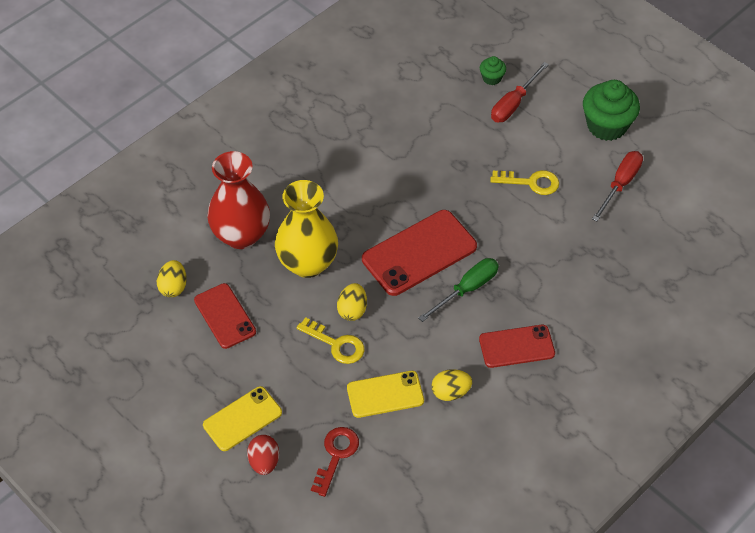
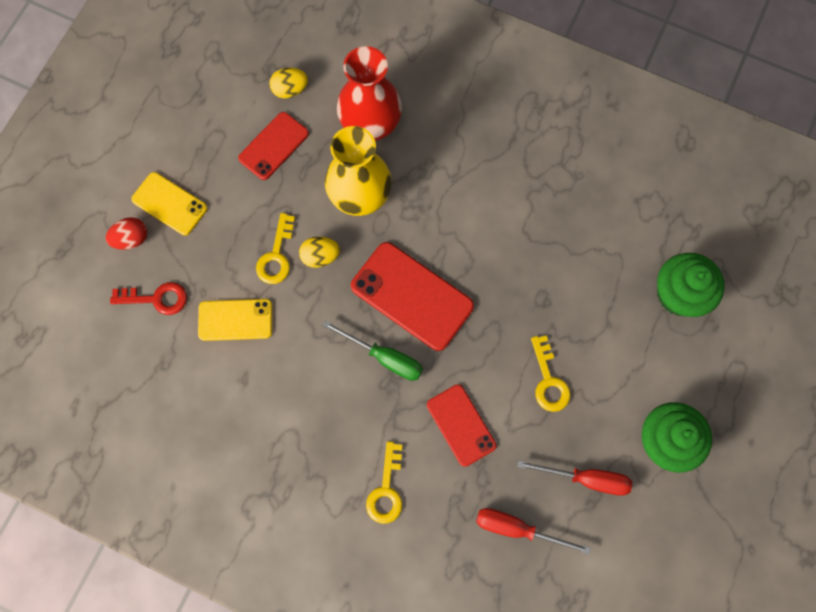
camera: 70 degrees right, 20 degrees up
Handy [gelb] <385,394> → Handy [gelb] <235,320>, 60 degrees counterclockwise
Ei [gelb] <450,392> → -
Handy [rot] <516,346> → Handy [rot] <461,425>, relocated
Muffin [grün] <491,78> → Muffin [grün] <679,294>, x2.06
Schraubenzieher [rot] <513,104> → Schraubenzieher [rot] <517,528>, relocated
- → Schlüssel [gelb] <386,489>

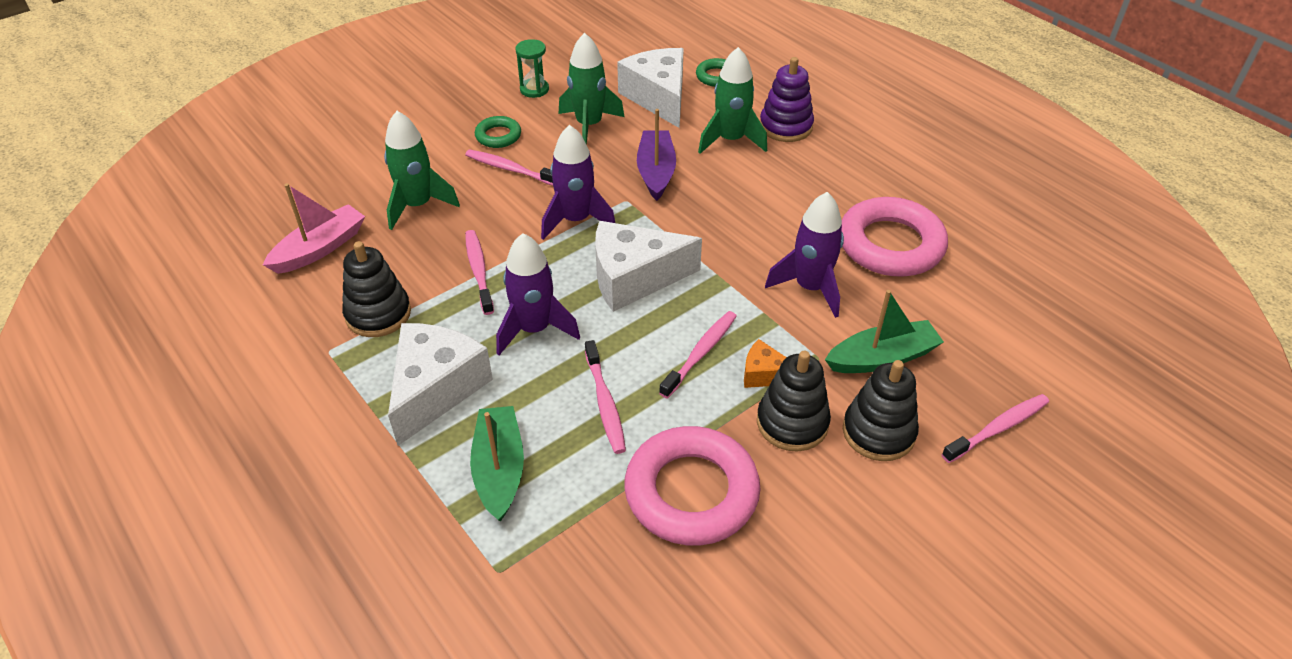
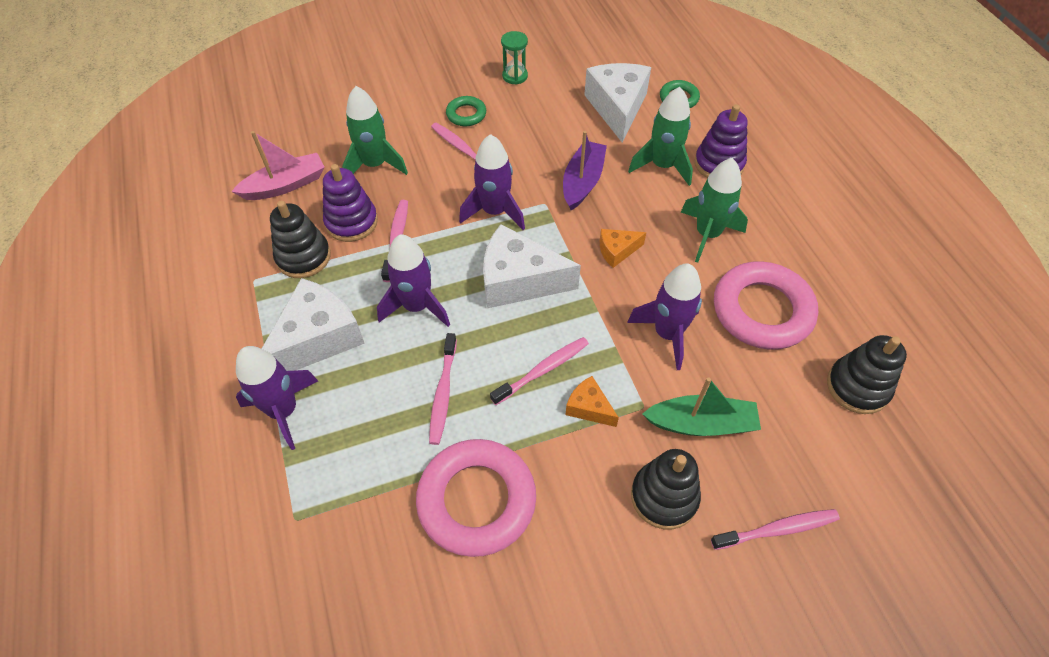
camera: 20 degrees right, 10 degrees up
Boot [grün] <499,469> → -
Rakete [grün] <589,125> → Rakete [grün] <707,234>, relocated
Stapelspielzeug [schwarz] <792,423> → Stapelspielzeug [schwarz] <857,387>, relocated
- → Rakete [lila] <284,411>
- → Stapelspielzeug [lila] <351,222>
- → Käse [orange] <617,251>

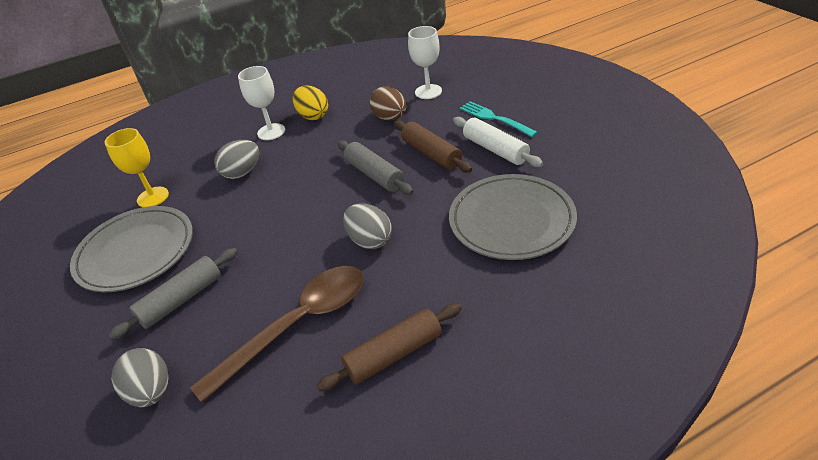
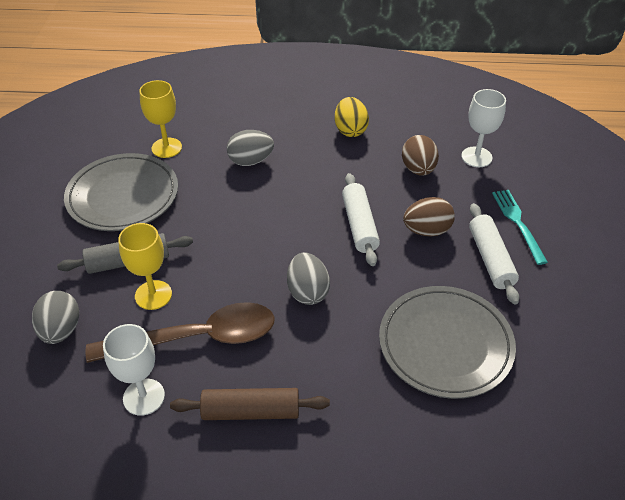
camera: 25 degrees right, 5 degrees up
Kelch [weiß] <271,132> → Kelch [weiß] <144,397>, relocated
Nudelholz [grau] <374,175> → Nudelholz [weiß] <359,225>
Nudelholz [braun] <431,154> → Ei [braun] <427,230>
- → Kelch [gelb] <153,295>

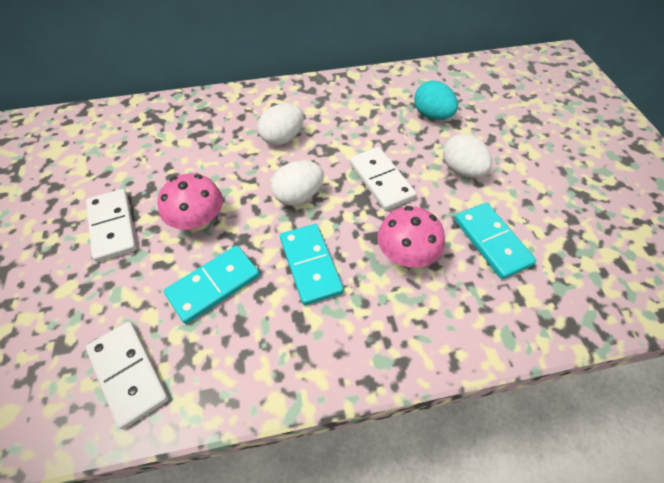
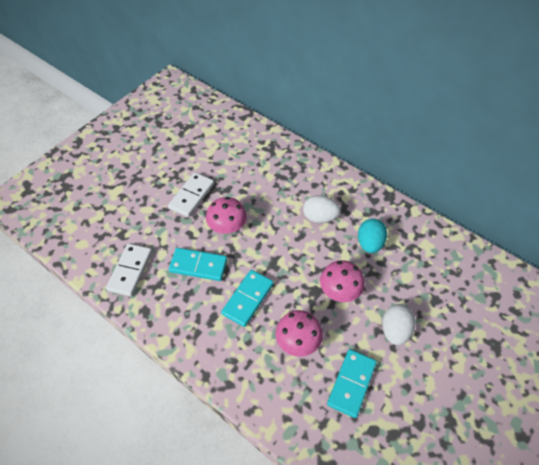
camera: 50 degrees right, 0 degrees up
Ei [weiß] <298,196> → -
Dominostein [weiß] <381,180> → Pilz [rosa] <339,291>
Ei [türkis] <432,115> → Ei [türkis] <369,243>, relocated

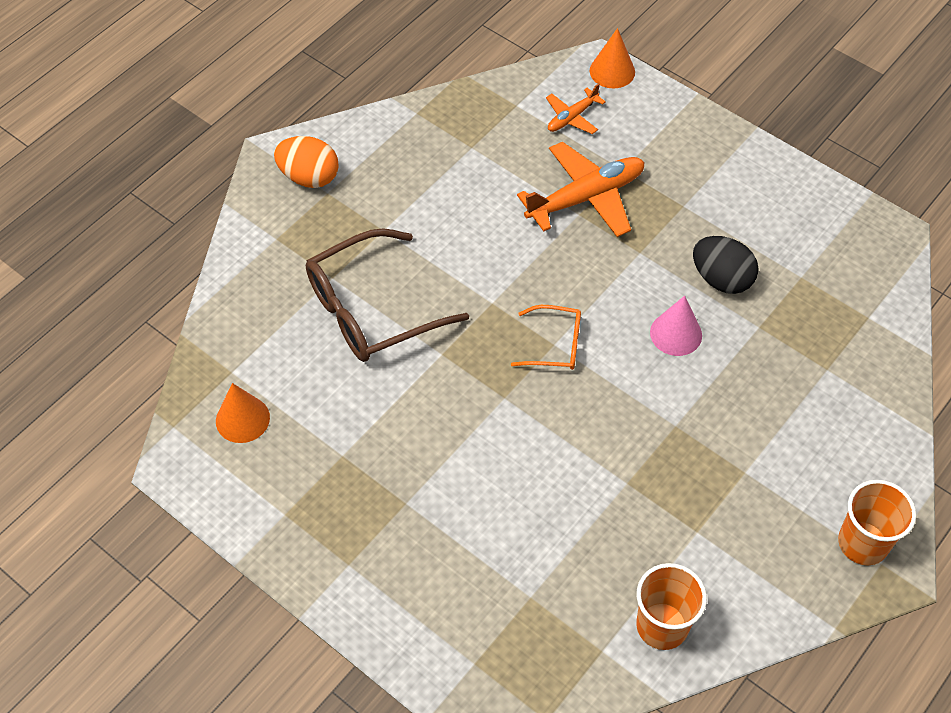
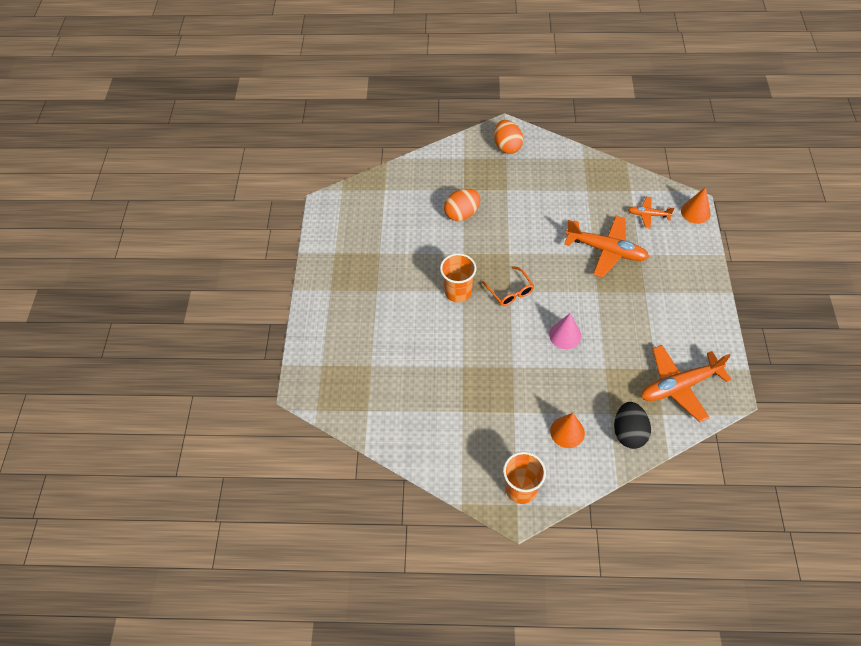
camera: 55 degrees right, 0 degrees up
Kegel [orange] <242,419> → Kegel [orange] <567,432>, relocated
Brille [braun] <372,309> → Ei [orange] <462,214>
Becher [orange] <662,626> → Becher [orange] <458,292>, relocated
Ei [schwarz] <721,279> → Ei [schwarz] <628,433>, relocated
- → Flugzeug [orange] <679,386>

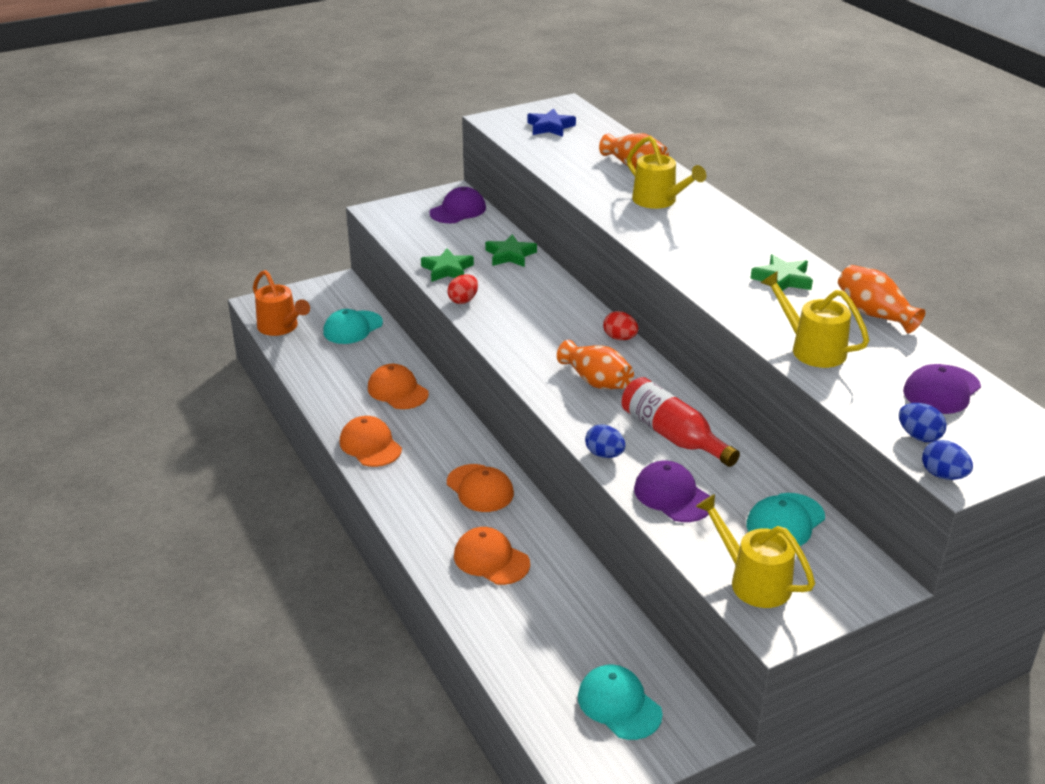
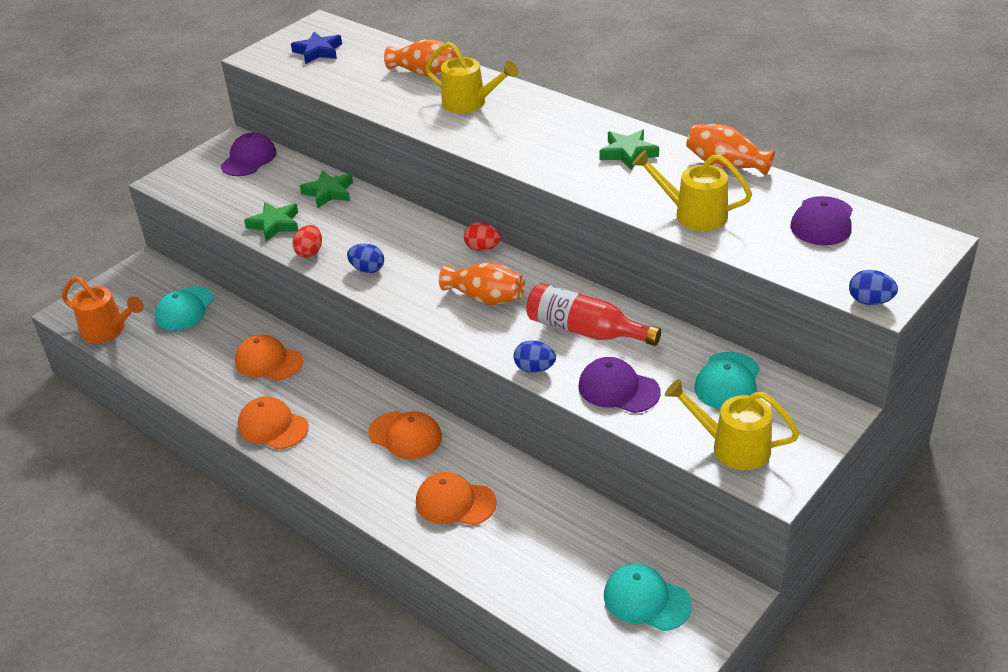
camera: 20 degrees left, 5 degrees up
Ei [blau] <919,436> → Ei [blau] <367,269>, relocated

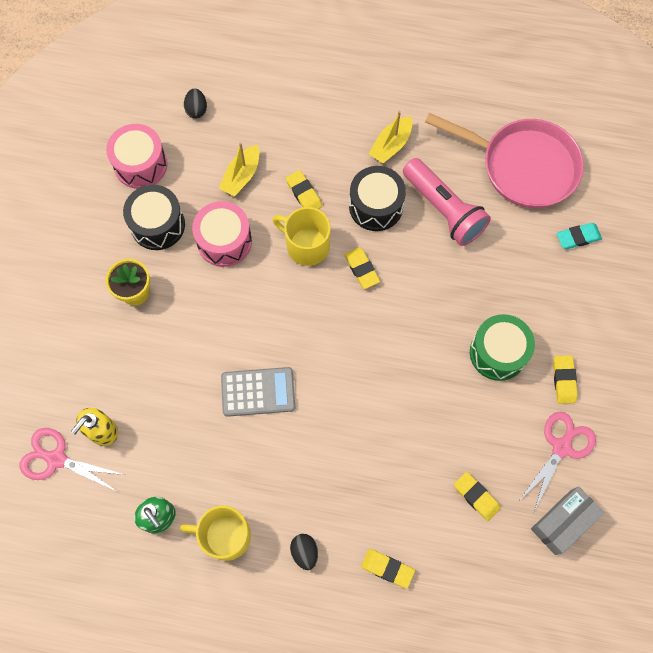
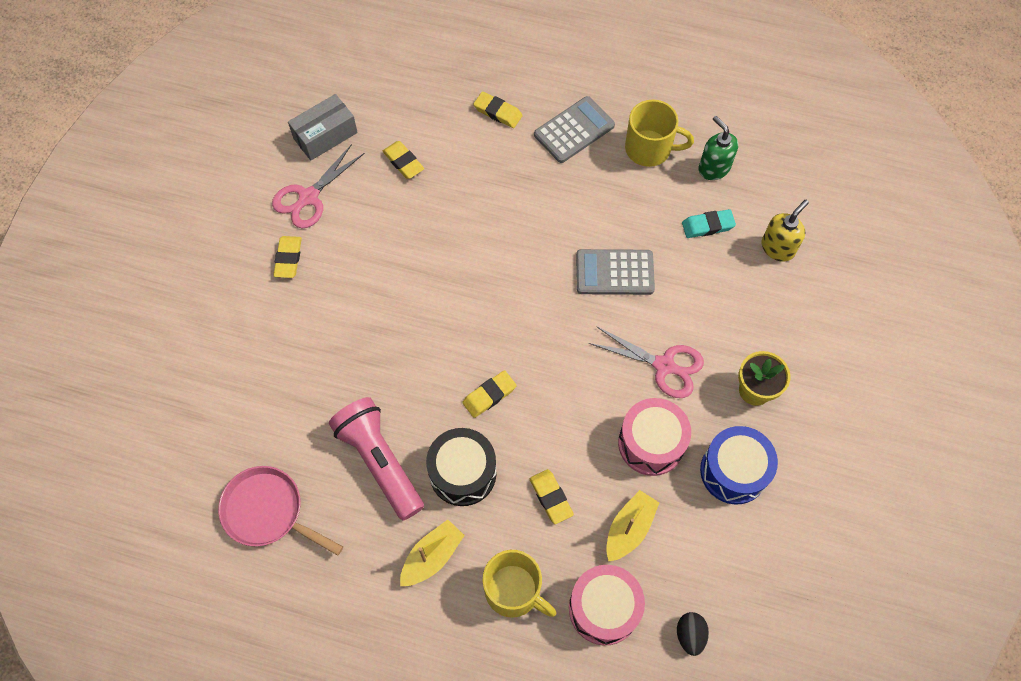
camera: 175 degrees left, 5 degrees down
Schere [rosa] <56,459> → Schere [rosa] <664,366>, relocated
Trommel [rosa] <140,164> → Trommel [rosa] <604,608>, relocated
Trommel [schwarz] <157,225> → Trommel [blau] <733,471>
Tasse [gelb] <306,246> → Tasse [gelb] <514,591>, relocated
Ei [schwarz] <304,552> → Taschenrechner [grau] <574,130>
Radiergummi [gelb] <361,269> → Radiergummi [gelb] <489,395>, 75 degrees clockwise
Pfanne [rosa] <523,166> → Pfanne [rosa] <268,511>, x0.65
Trommel [grün] <498,353> → -
Radiergummi [türkis] <578,237> → Radiergummi [türkis] <707,226>, relocated

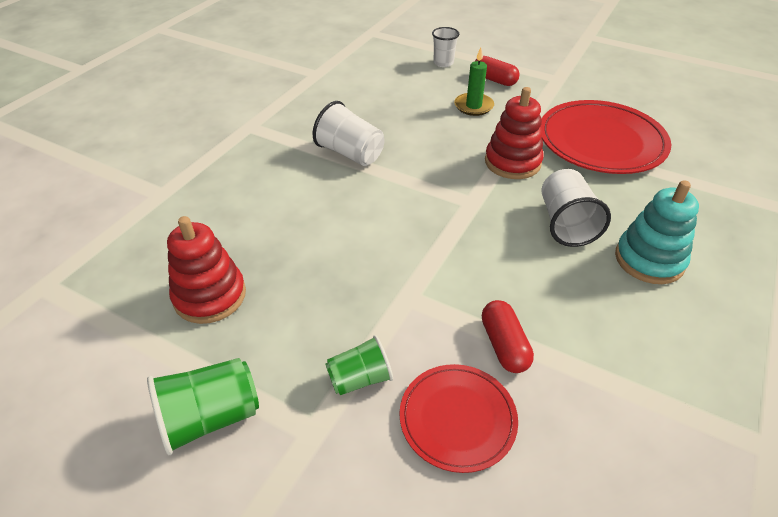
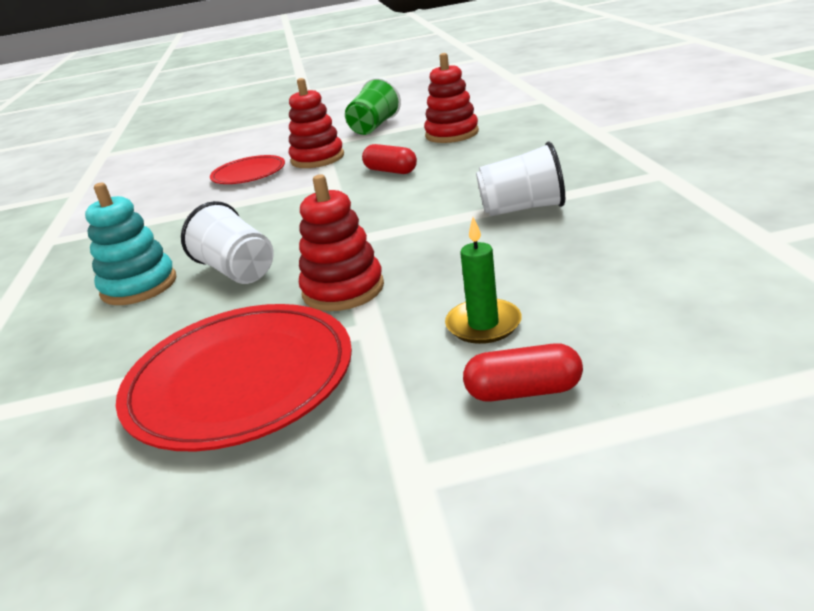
camera: 145 degrees right, 15 degrees down
Becher [grün] <360,378> → Stapelspielzeug [rot] <317,158>
Becher [weiß] <443,63> → -
Kapsel [rot] <504,345> → Kapsel [rot] <390,171>, relocated

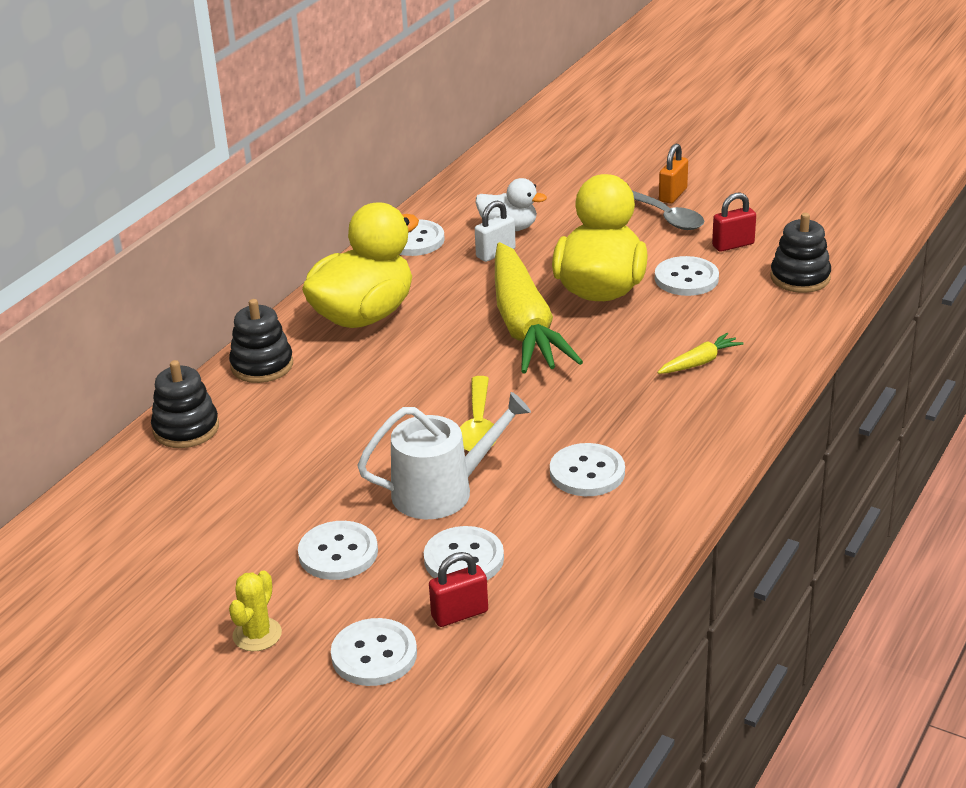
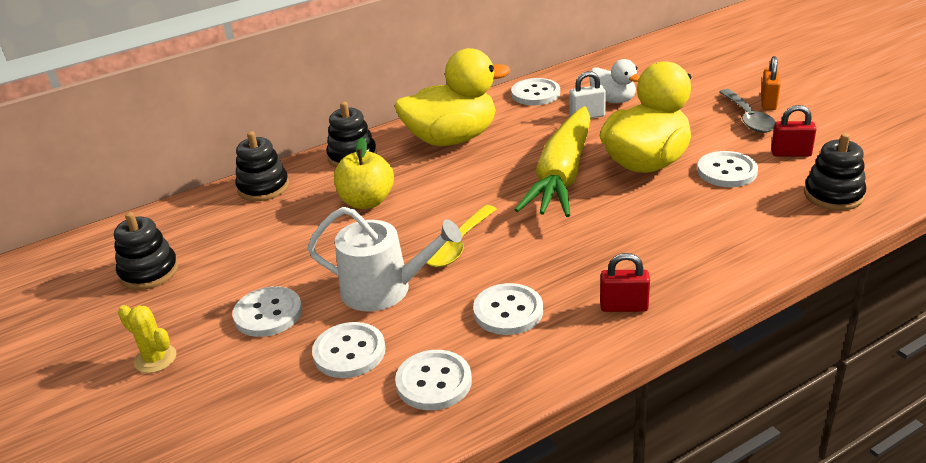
camera: 30 degrees right, 0 degrees up
Kaktus [gelb] <257,634> → Kaktus [gelb] <155,359>, 75 degrees clockwise
Knopf [weiß] <374,655> → Knopf [weiß] <434,382>, relocated
Vorhängeschloss [rot] <459,614> → Vorhängeschloss [rot] <623,307>, relocated
Karotte [gelb] <699,362> → -
Vorhängeschloss [orange] <673,195> → Vorhängeschloss [orange] <768,102>, 45 degrees counterclockwise
- → Stapelspielzeug [schwarz] <149,272>
- → Apfel [gelb] <367,202>

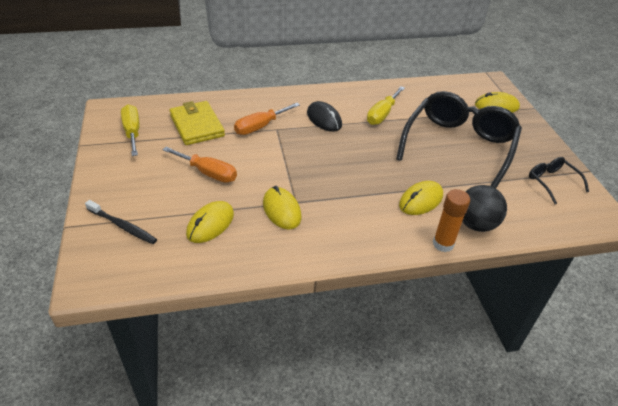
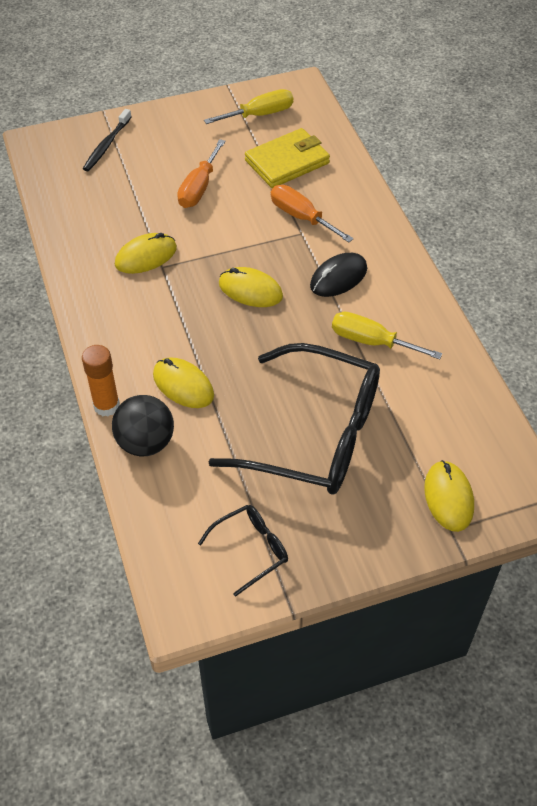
camera: 85 degrees right, 10 degrees up
Computermaus [gelb] <210,224> → Computermaus [gelb] <250,290>, relocated

